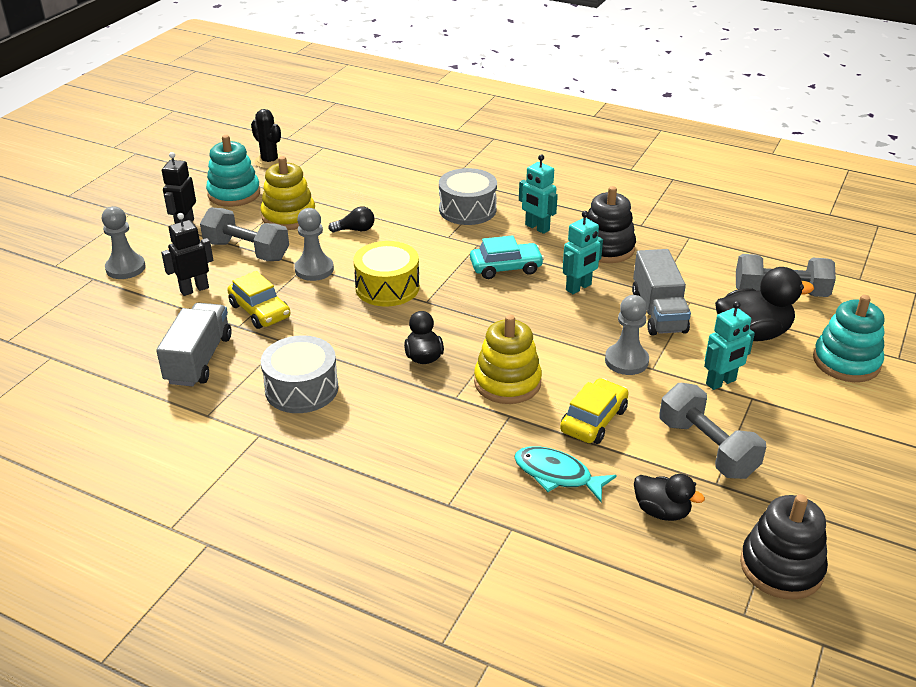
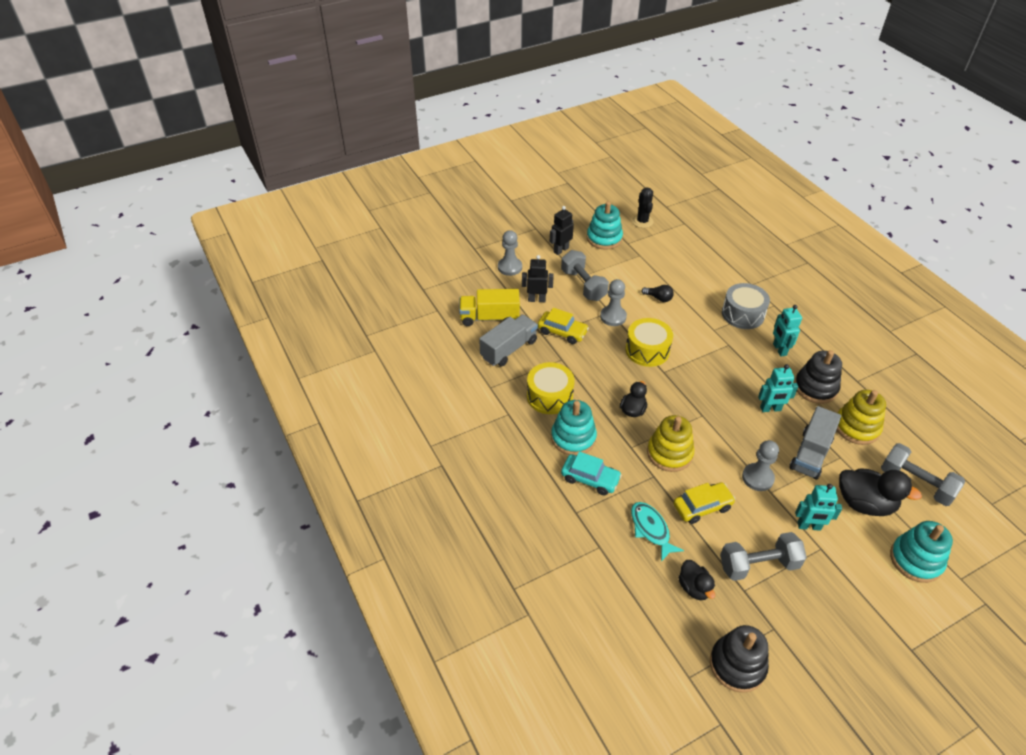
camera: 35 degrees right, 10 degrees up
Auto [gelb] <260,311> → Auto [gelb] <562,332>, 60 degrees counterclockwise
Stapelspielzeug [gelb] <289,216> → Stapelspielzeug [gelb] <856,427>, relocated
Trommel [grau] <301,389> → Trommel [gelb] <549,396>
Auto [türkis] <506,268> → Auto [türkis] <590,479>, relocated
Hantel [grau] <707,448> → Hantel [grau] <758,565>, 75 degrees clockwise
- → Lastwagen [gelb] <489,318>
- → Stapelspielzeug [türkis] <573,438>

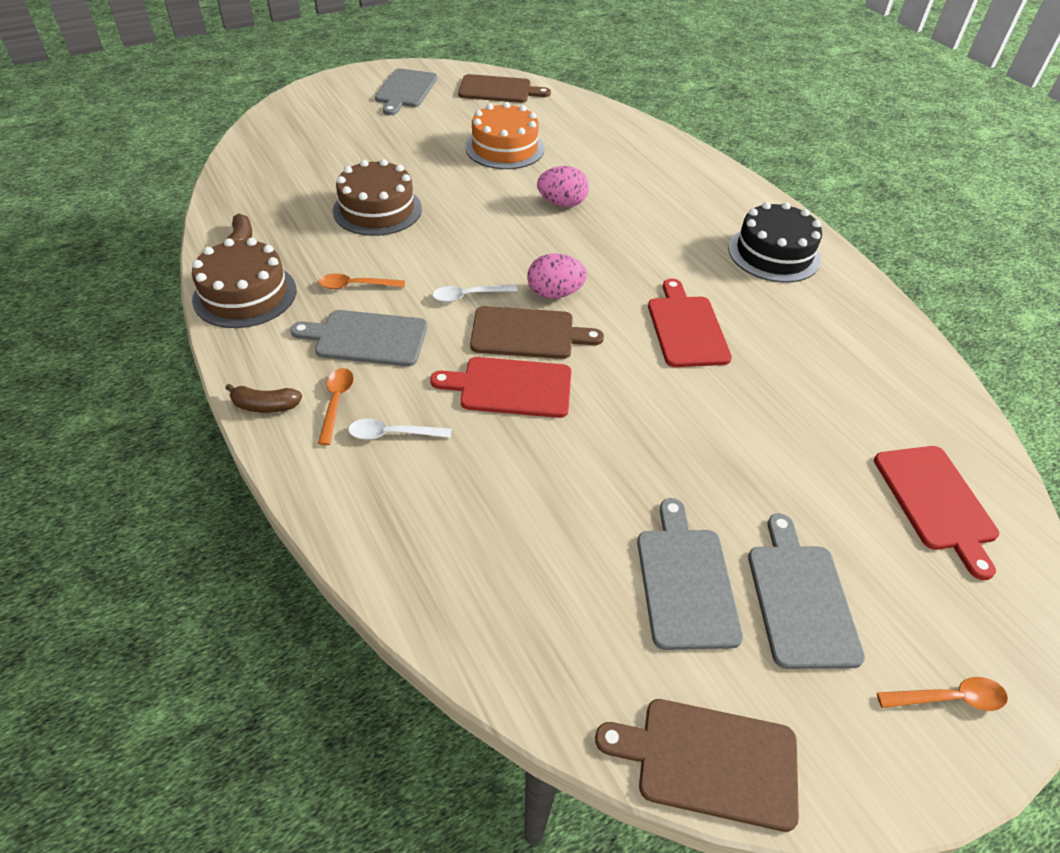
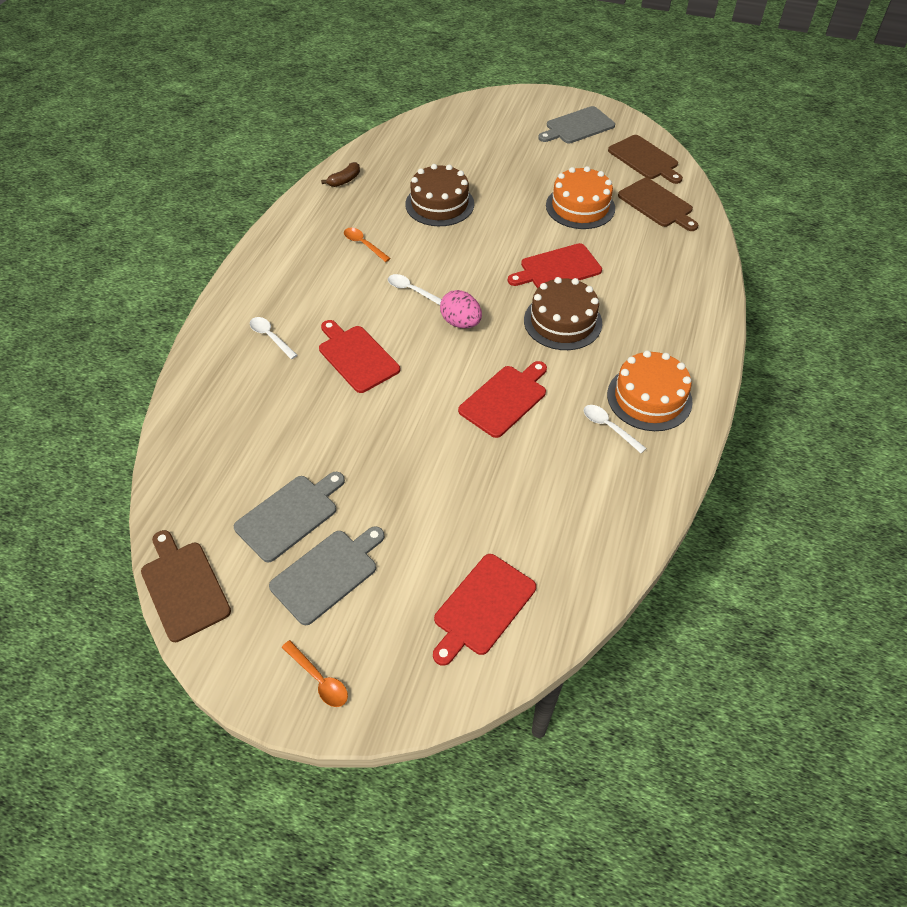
camera: 50 degrees right, 5 degrees up
Kuchen [braun] <245,294> → Kuchen [braun] <562,321>, relocated
Banane [braun] <265,406> → -
Schneidebrett [grau] <366,338> → -
Löffel [orange] <336,403> → -
Schneidebrett [braun] <528,333> → Schneidebrett [braun] <657,204>, relocated
Ei [rosa] <562,203> → Schneidebrett [rot] <557,268>
Kuchen [schwarz] <774,254> → Kuchen [orange] <649,398>
- → Löffel [weiß] <609,427>

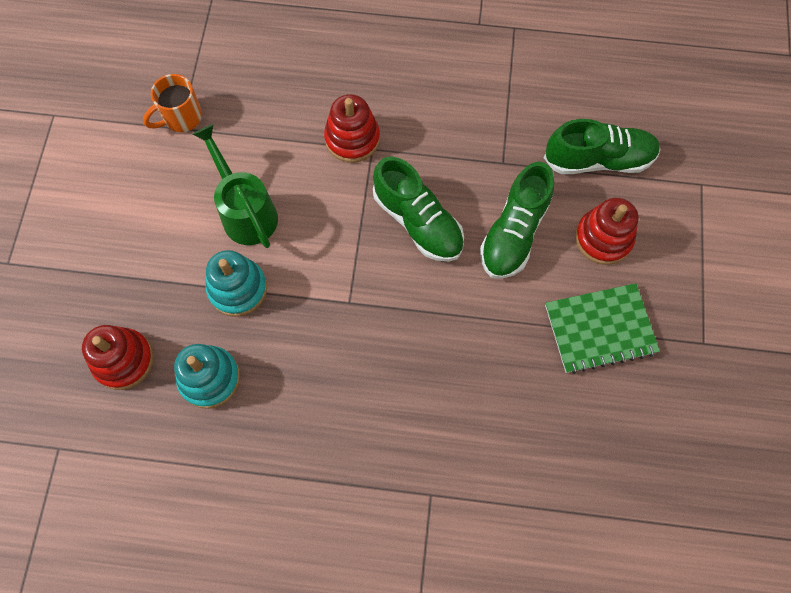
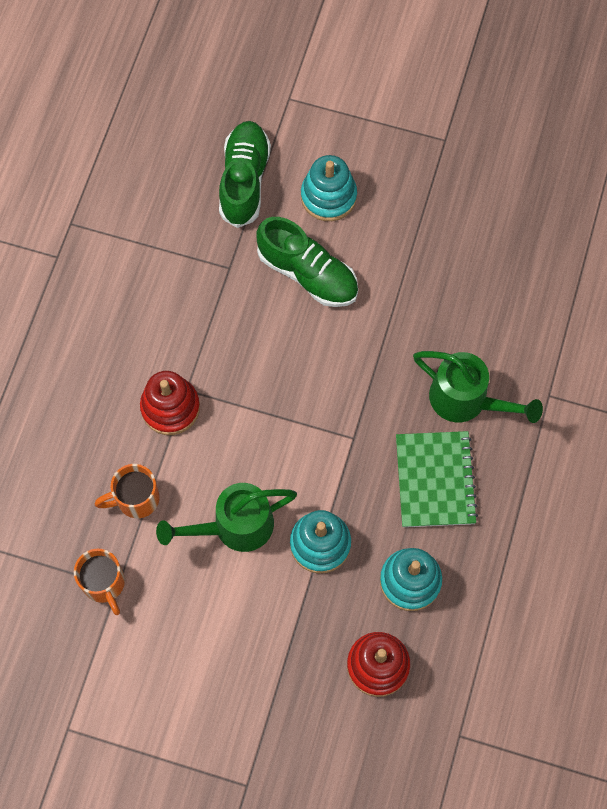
camera: 80 degrees left, 0 degrees up
Schuh [grün] <418,222> → -
Notizbuch [grün] <600,329> → Notizbuch [grün] <435,480>, relocated
Stapelspielzeug [rot] <603,238> → Stapelspielzeug [türkis] <328,196>
- → Tasse [orange] <136,499>
- → Gießkanne [grün] <466,400>

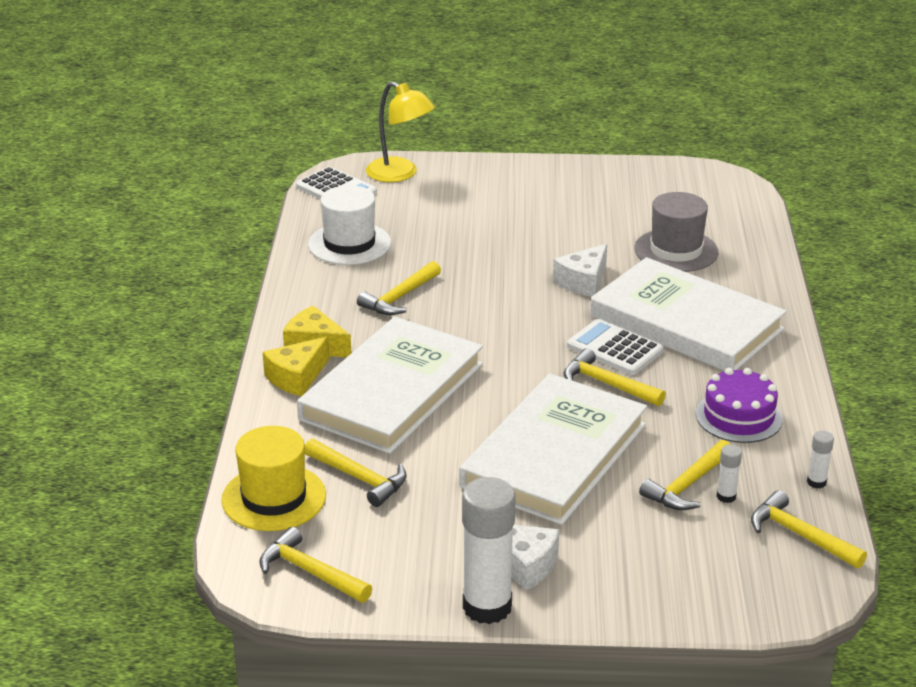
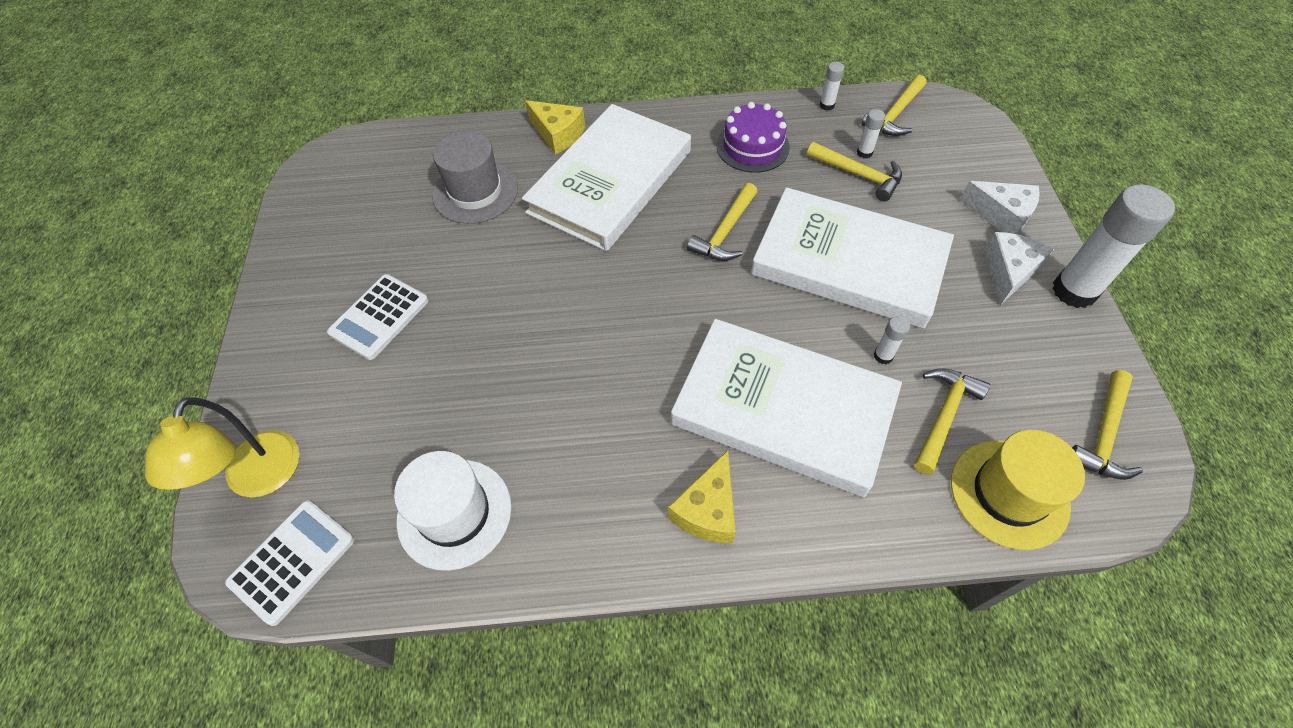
camera: 95 degrees left, 25 degrees up
Käse [gelb] <297,377> → Käse [gelb] <558,134>, relocated
Hammer [gelb] <400,297> → -
Lampe [gelb] <400,174> → Lampe [gelb] <258,479>, 150 degrees clockwise
Käse [weiß] <583,281> → Käse [weiß] <1001,215>, relocated
Taschenrechner [weiß] <614,348> → Taschenrechner [weiß] <379,317>, relocated
- → Klebestift [weiß] <883,356>

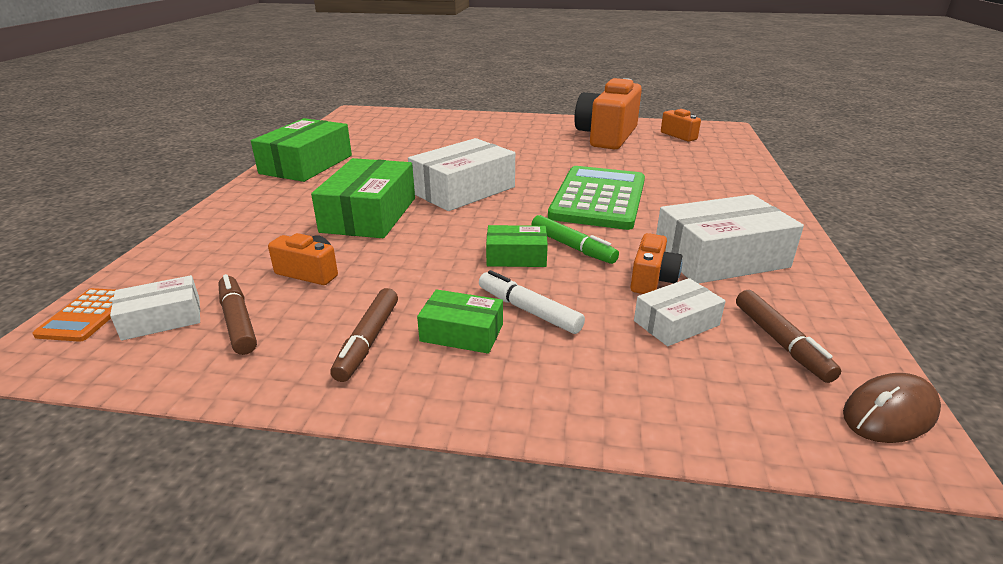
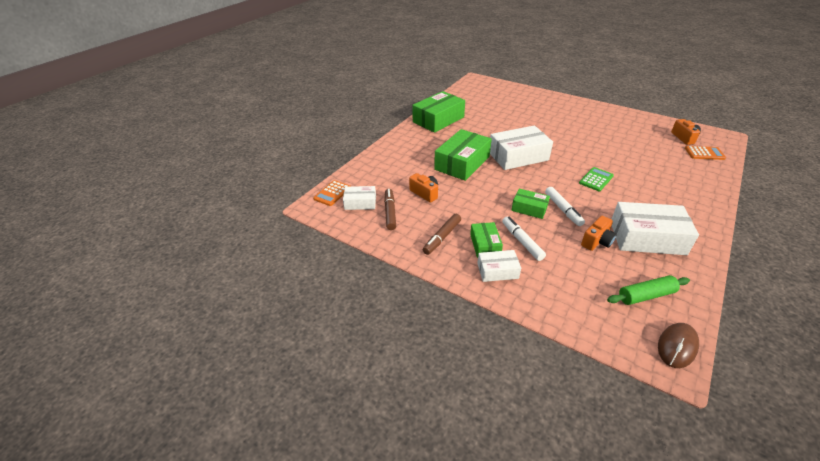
camera: 25 degrees right, 10 degrees up
Schachtel [grün] <462,333> → Schachtel [grün] <485,245>, 45 degrees clockwise
Filzstift [grün] <572,247> → Filzstift [weiß] <563,210>
Taschenrechner [grün] <598,198> → Taschenrechner [grün] <596,179>, x0.46
Kamera [orange] <607,136> → -
Schachtel [weiß] <676,323> → Schachtel [weiß] <497,271>, relocated
Filzstift [braun] <781,342> → Nudelholz [grün] <646,295>
Computermaus [braun] <889,413> → Computermaus [braun] <677,346>, 45 degrees counterclockwise
- → Taschenrechner [orange] <704,153>

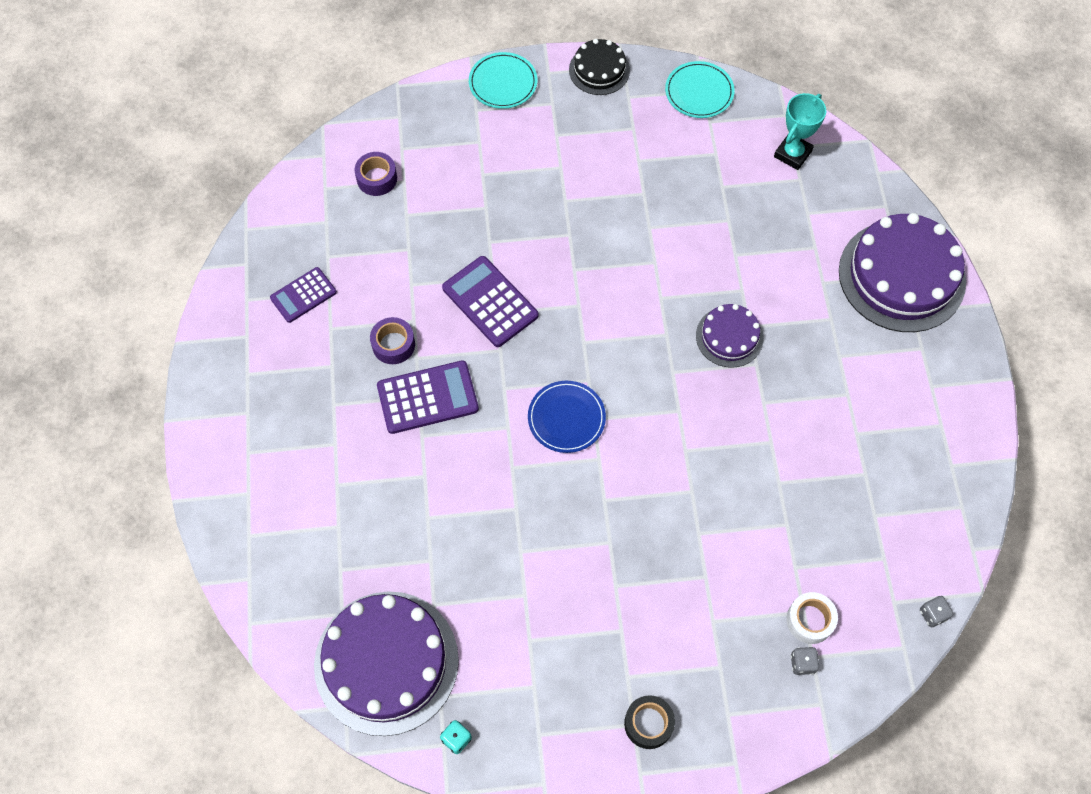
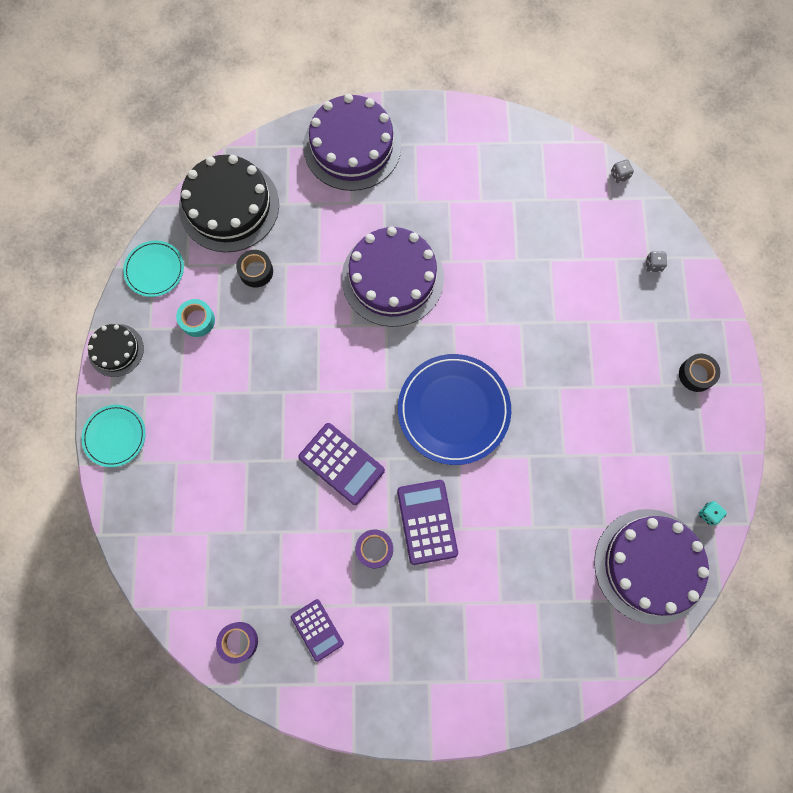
camera: 85 degrees left, 10 degrees up
Klebeband [lila] <377,178> → Klebeband [lila] <239,641>, relocated
Taschenrechner [lila] <490,302> → Taschenrechner [lila] <341,463>, 105 degrees counterclockwise
Teller [blau] <566,418> → Teller [blau] <453,410>, x1.79
Kuchen [lila] <729,337> → Kuchen [lila] <392,278>, x1.91
Pokal [türkis] <792,154> → Kuchen [schwarz] <229,206>
Klebeband [weiß] <810,620> → -
- → Klebeband [türkis] <197,320>
- → Klebeband [schwarz] <256,271>

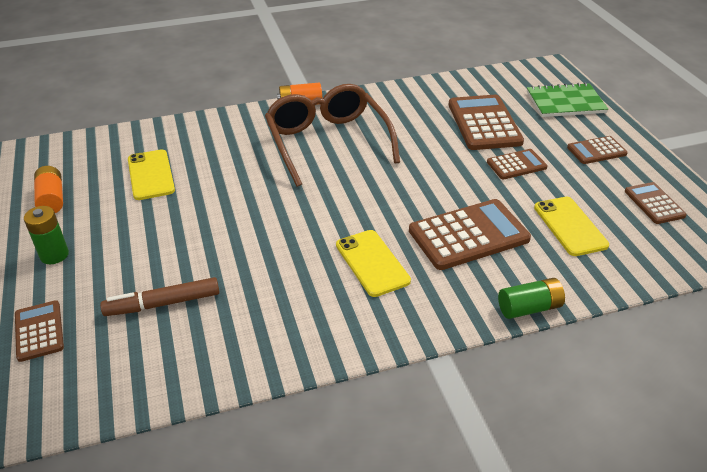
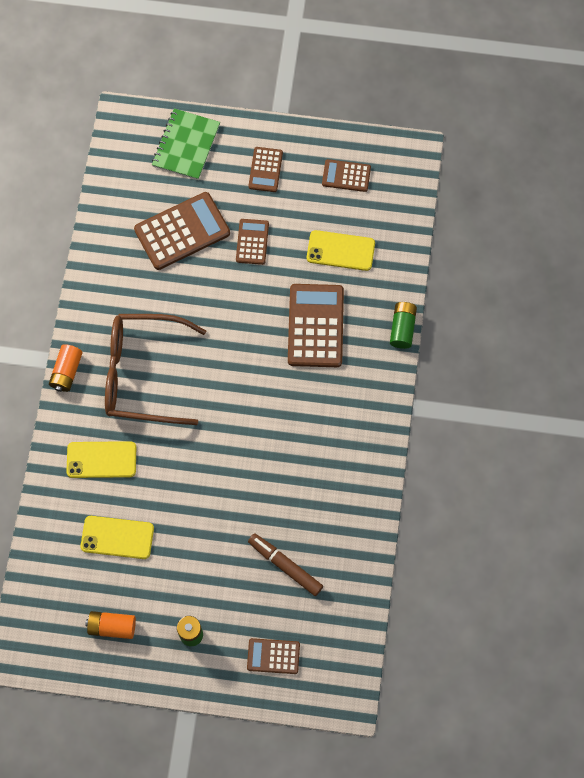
camera: 65 degrees left, 30 degrees up
Filzstift [braun] <163,303> → Filzstift [braun] <285,566>, 120 degrees clockwise
Handy [gelb] <372,263> → Handy [gelb] <101,460>, relocated
Taschenrechner [braun] <484,123> → Taschenrechner [braun] <182,231>, 135 degrees clockwise

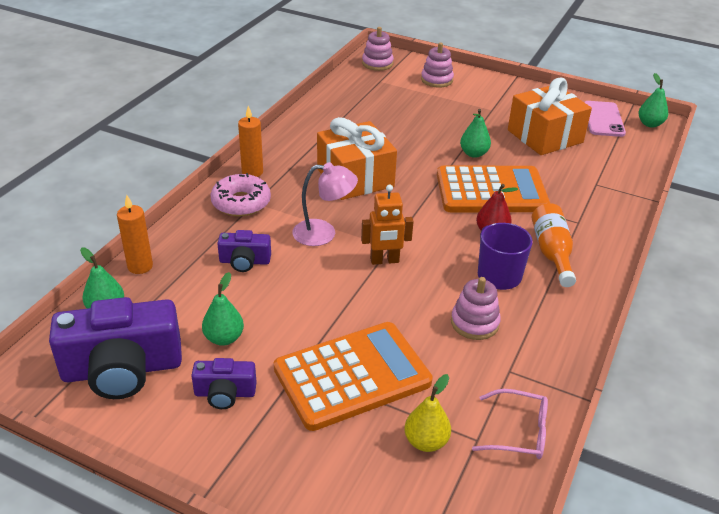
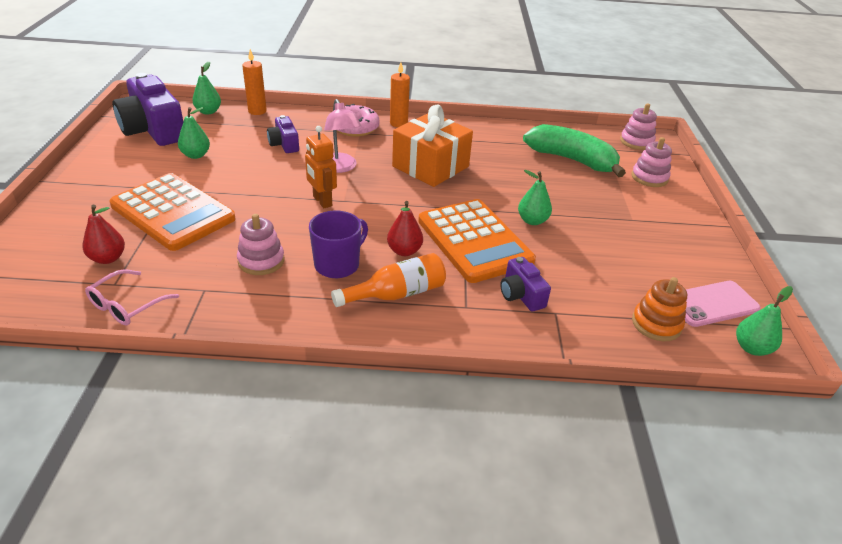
camera: 65 degrees right, 0 degrees up
Kamera [lila] <225,393> → Kamera [lila] <521,295>, relocated
Birne [gelb] <426,441> → Birne [rot] <108,258>
Brille [rosa] <518,432> → Brille [rosa] <127,305>, 45 degrees clockwise
Geschenk [orange] <545,136> → -
- → Banane [grün] <572,160>
- → Stapelspielzeug [orange] <656,324>

